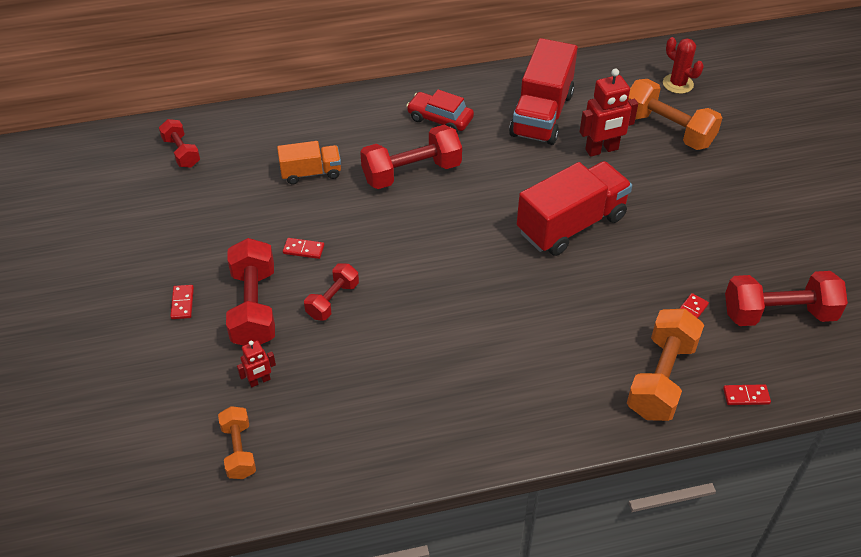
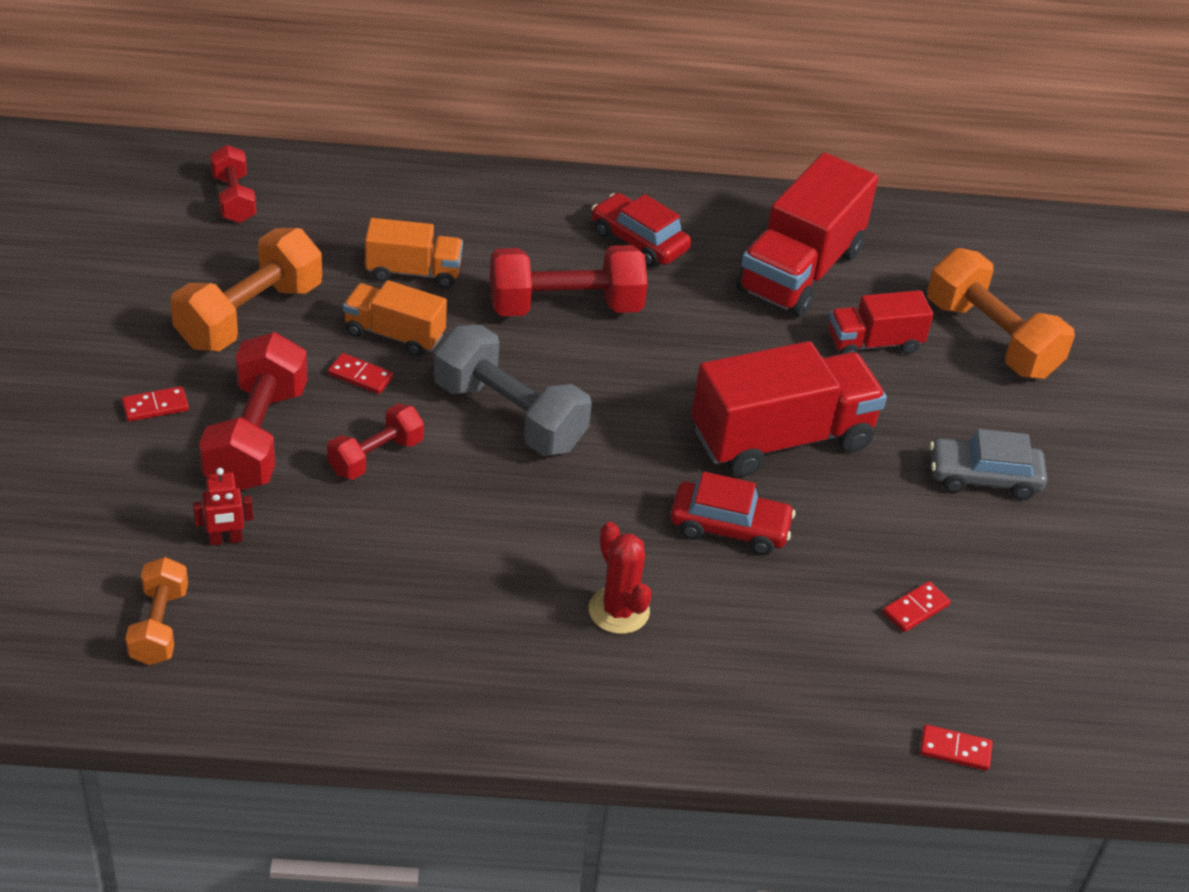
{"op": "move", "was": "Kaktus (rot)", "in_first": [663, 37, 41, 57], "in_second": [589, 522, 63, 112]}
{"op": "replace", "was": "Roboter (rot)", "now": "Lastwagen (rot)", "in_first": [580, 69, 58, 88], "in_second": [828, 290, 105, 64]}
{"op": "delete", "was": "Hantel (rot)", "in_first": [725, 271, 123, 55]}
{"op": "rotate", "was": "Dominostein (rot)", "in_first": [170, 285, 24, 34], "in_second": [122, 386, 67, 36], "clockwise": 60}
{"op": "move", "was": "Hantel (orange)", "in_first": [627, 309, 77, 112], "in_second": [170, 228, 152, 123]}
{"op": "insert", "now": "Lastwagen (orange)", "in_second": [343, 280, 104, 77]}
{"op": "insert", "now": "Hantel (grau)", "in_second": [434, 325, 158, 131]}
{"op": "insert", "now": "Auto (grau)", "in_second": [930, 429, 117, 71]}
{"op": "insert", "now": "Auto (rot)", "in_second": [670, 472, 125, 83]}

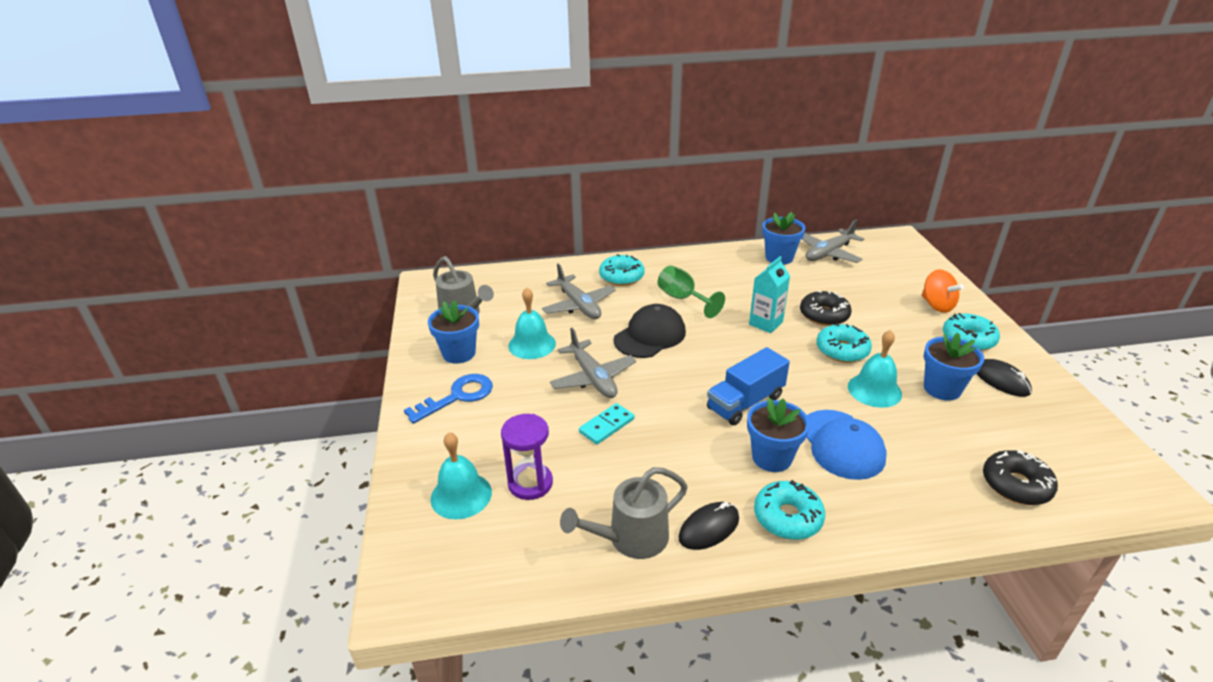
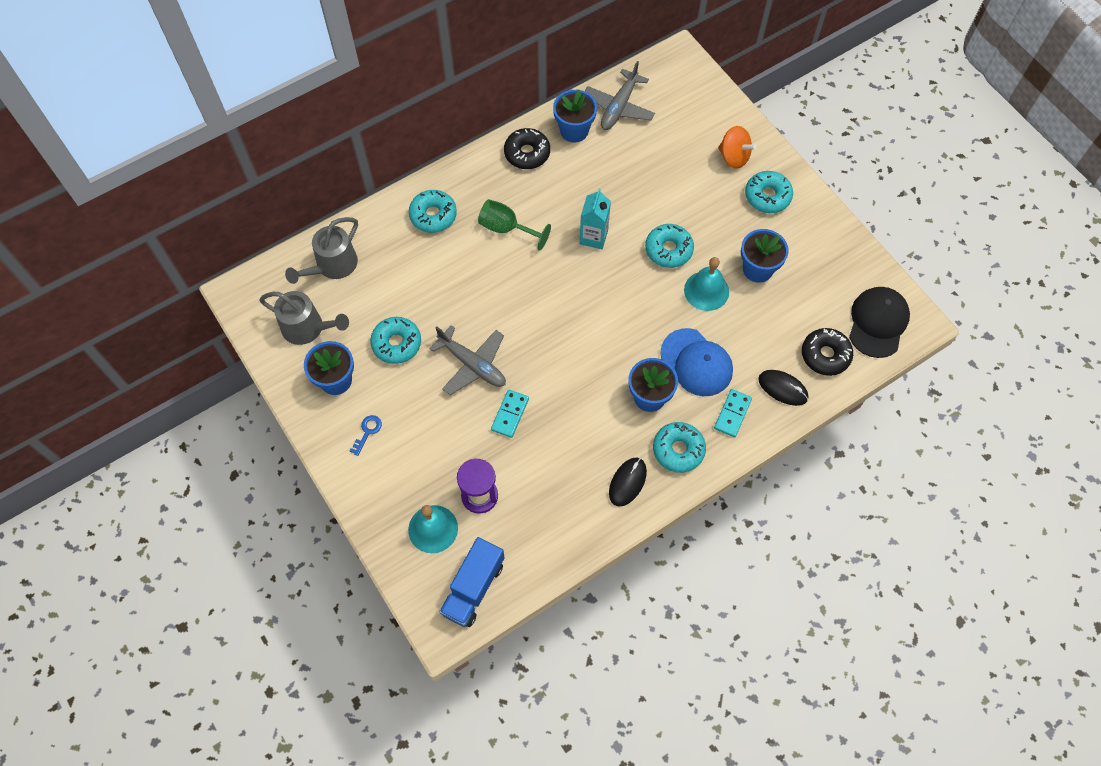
{"op": "delete", "was": "Flugzeug (grau)", "in_first": [542, 263, 74, 56]}
{"op": "replace", "was": "Glocke (türkis)", "now": "Donut (türkis)", "in_first": [508, 288, 48, 71], "in_second": [370, 317, 51, 47]}
{"op": "move", "was": "Donut (schwarz)", "in_first": [800, 291, 52, 35], "in_second": [504, 128, 46, 41]}
{"op": "move", "was": "Kappe (schwarz)", "in_first": [614, 304, 72, 54], "in_second": [849, 287, 61, 71]}
{"op": "move", "was": "Lastwagen (blau)", "in_first": [707, 347, 83, 78], "in_second": [439, 537, 66, 90]}
{"op": "move", "was": "Computermaus (schwarz)", "in_first": [977, 359, 55, 38], "in_second": [758, 370, 50, 36]}
{"op": "resize", "was": "Schlüssel (blau)", "in_first": [404, 374, 89, 50], "in_second": [349, 415, 33, 41], "ratio": 0.53}
{"op": "move", "was": "Gießkanne (grau)", "in_first": [560, 467, 128, 92], "in_second": [285, 217, 73, 67]}
{"op": "insert", "now": "Dominostein (türkis)", "in_second": [714, 389, 38, 48]}

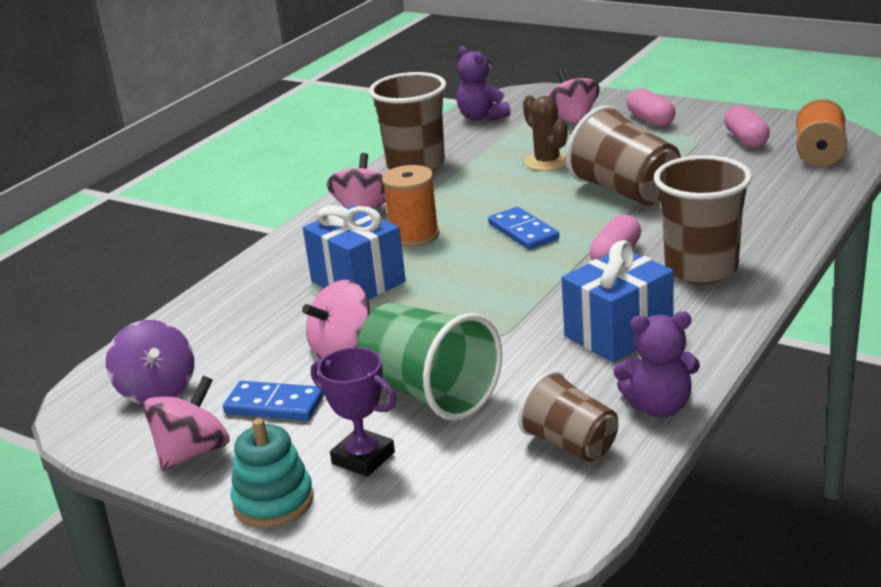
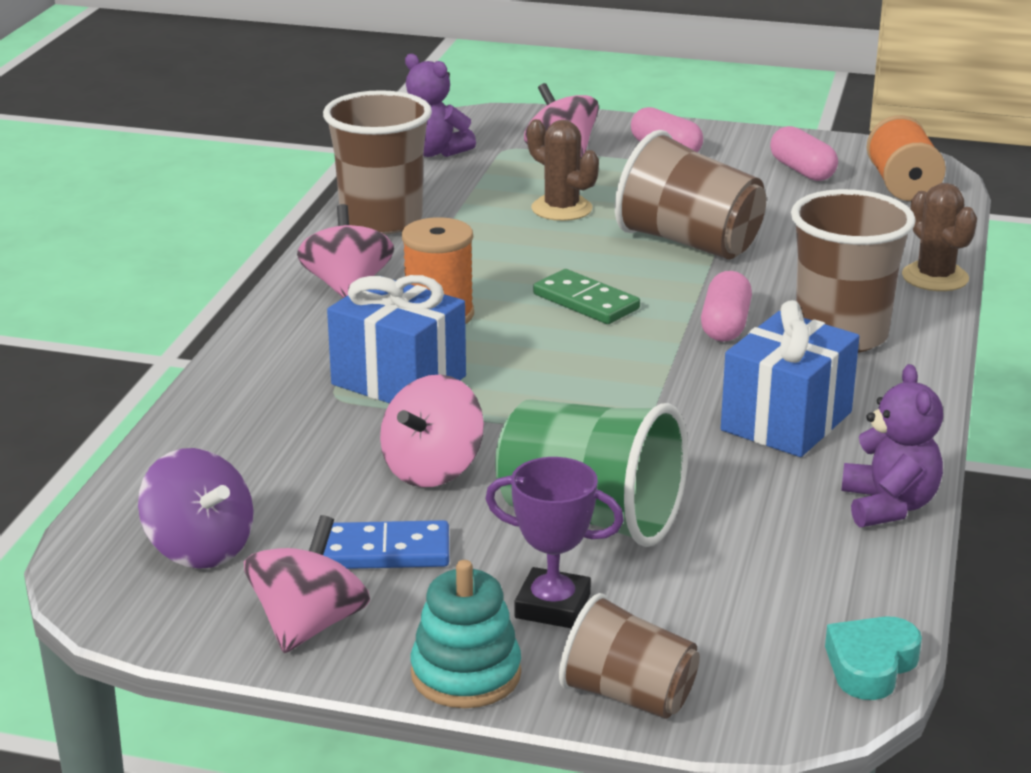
{"op": "recolor", "was": "Dominostein (blau)", "now": "Dominostein (grün)", "in_first": [488, 207, 71, 43], "in_second": [533, 269, 107, 55]}
{"op": "rotate", "was": "Teddybär (lila)", "in_first": [613, 311, 87, 106], "in_second": [841, 364, 102, 164], "clockwise": -75}
{"op": "move", "was": "Becher (braun)", "in_first": [518, 371, 100, 91], "in_second": [559, 593, 141, 126]}
{"op": "insert", "now": "Kaktus (braun)", "in_second": [902, 183, 75, 108]}
{"op": "insert", "now": "Herz (türkis)", "in_second": [825, 616, 97, 84]}

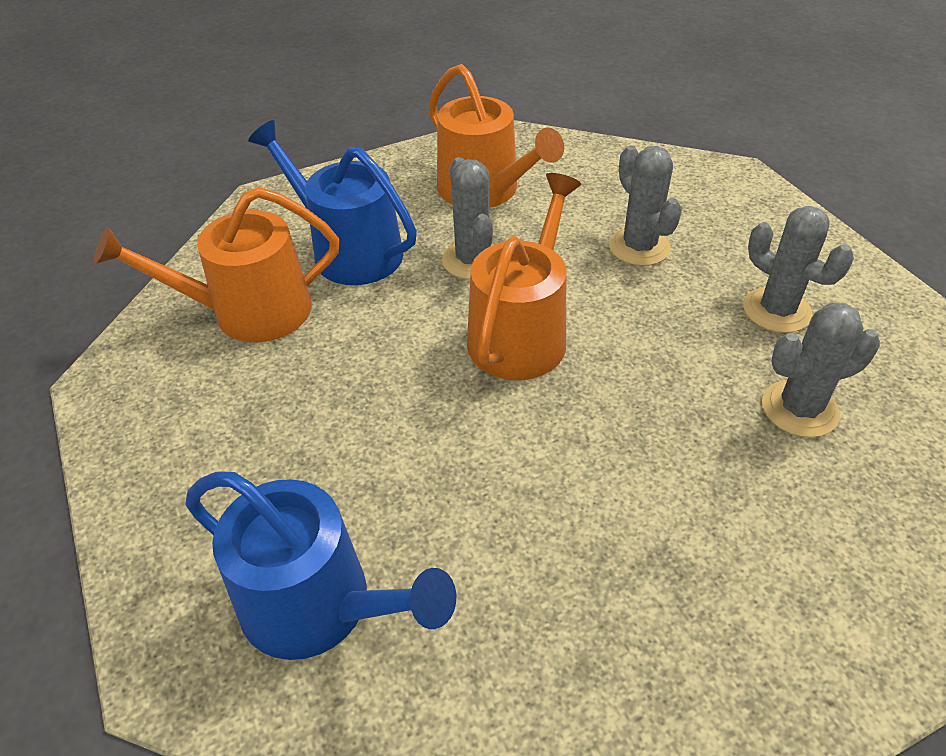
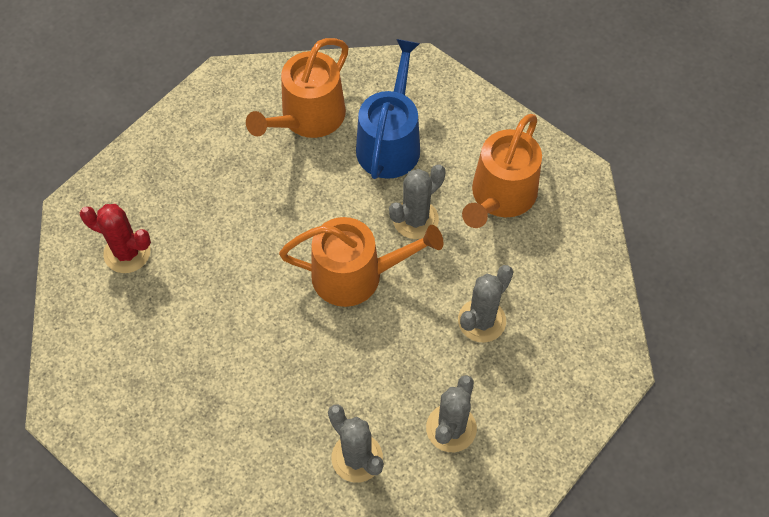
{"op": "rotate", "was": "Gießkanne (orange)", "in_first": [94, 187, 245, 156], "in_second": [246, 38, 103, 100], "clockwise": -105}
{"op": "replace", "was": "Gießkanne (blau)", "now": "Kaktus (rot)", "in_first": [185, 472, 271, 188], "in_second": [80, 204, 71, 69]}

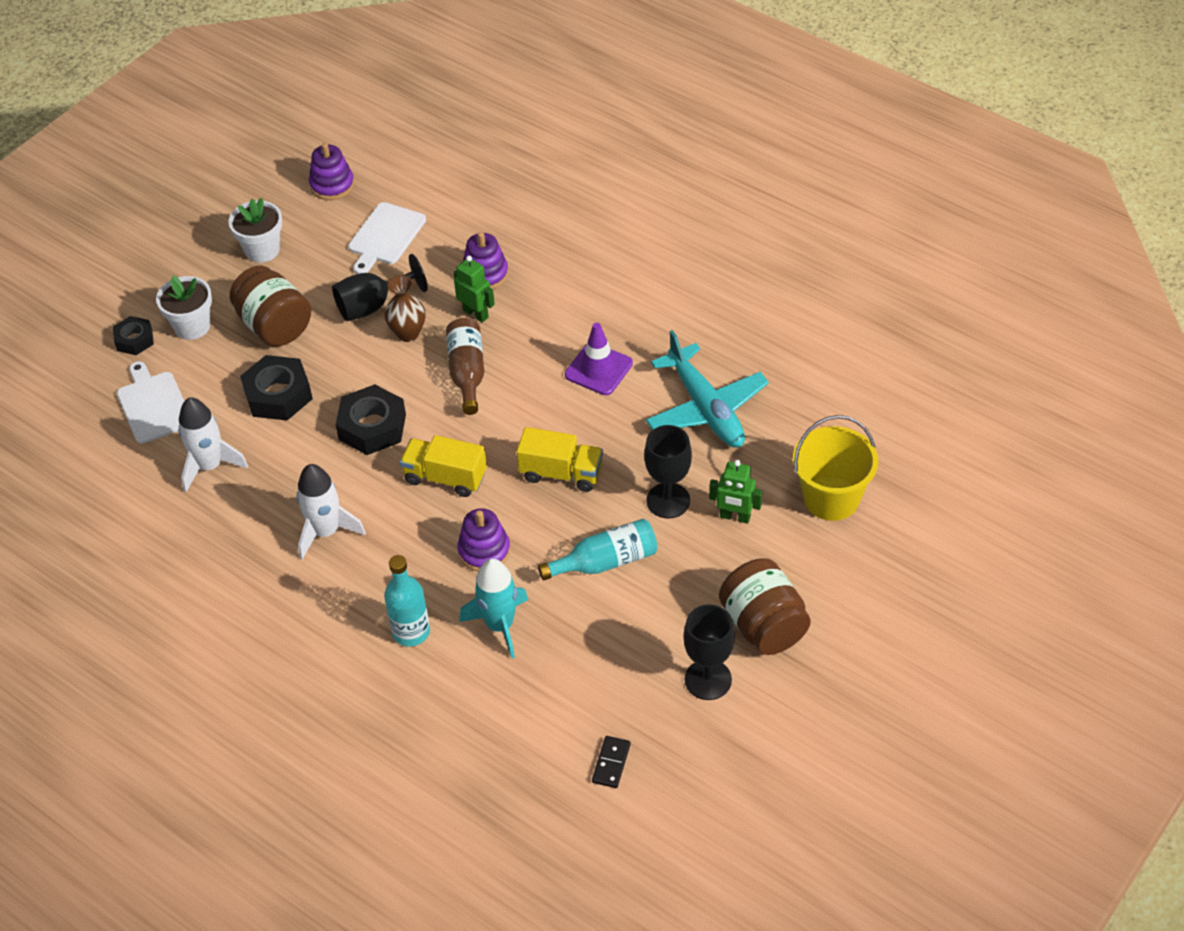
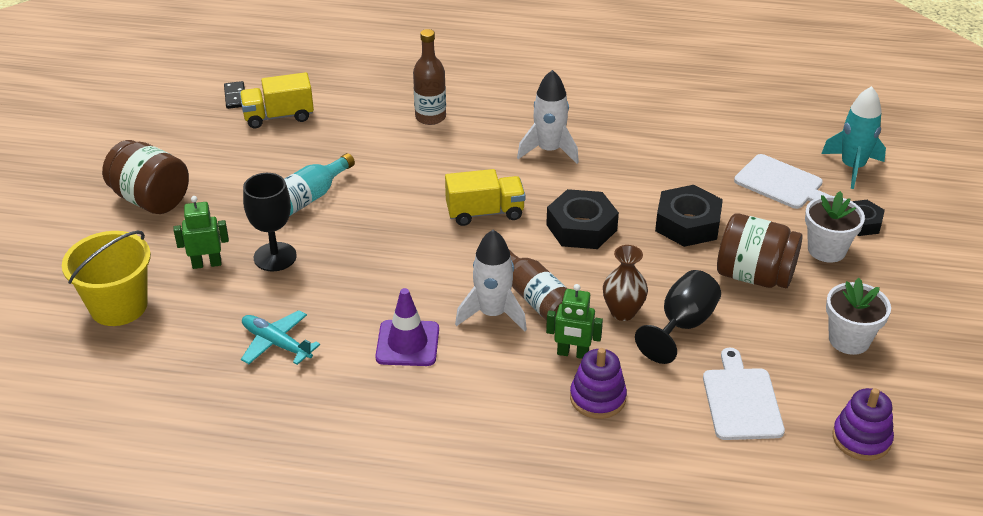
{"op": "resize", "was": "Flugzeug (türkis)", "in_first": [646, 330, 123, 117], "in_second": [241, 310, 79, 55], "ratio": 0.6}
{"op": "move", "was": "Rakete (weiß)", "in_first": [178, 397, 70, 95], "in_second": [455, 230, 72, 102]}
{"op": "move", "was": "Lastwagen (gelb)", "in_first": [517, 427, 86, 65], "in_second": [240, 72, 74, 56]}
{"op": "delete", "was": "Stapelspielzeug (lila)", "in_first": [457, 508, 53, 64]}
{"op": "recolor", "was": "Flasche (türkis)", "now": "Flasche (braun)", "in_first": [384, 555, 46, 91], "in_second": [413, 29, 33, 96]}
{"op": "move", "was": "Rakete (türkis)", "in_first": [459, 559, 69, 100], "in_second": [821, 86, 65, 103]}
{"op": "delete", "was": "Kelch (schwarz)", "in_first": [683, 604, 52, 96]}

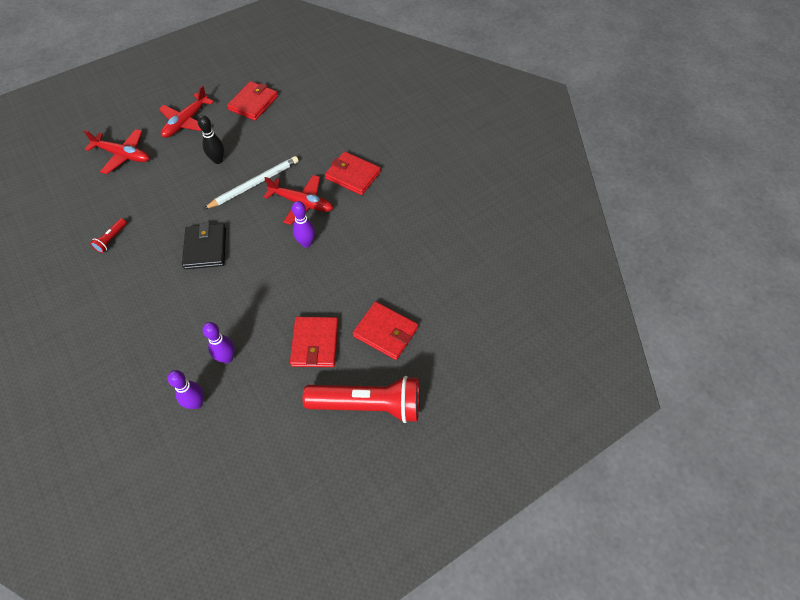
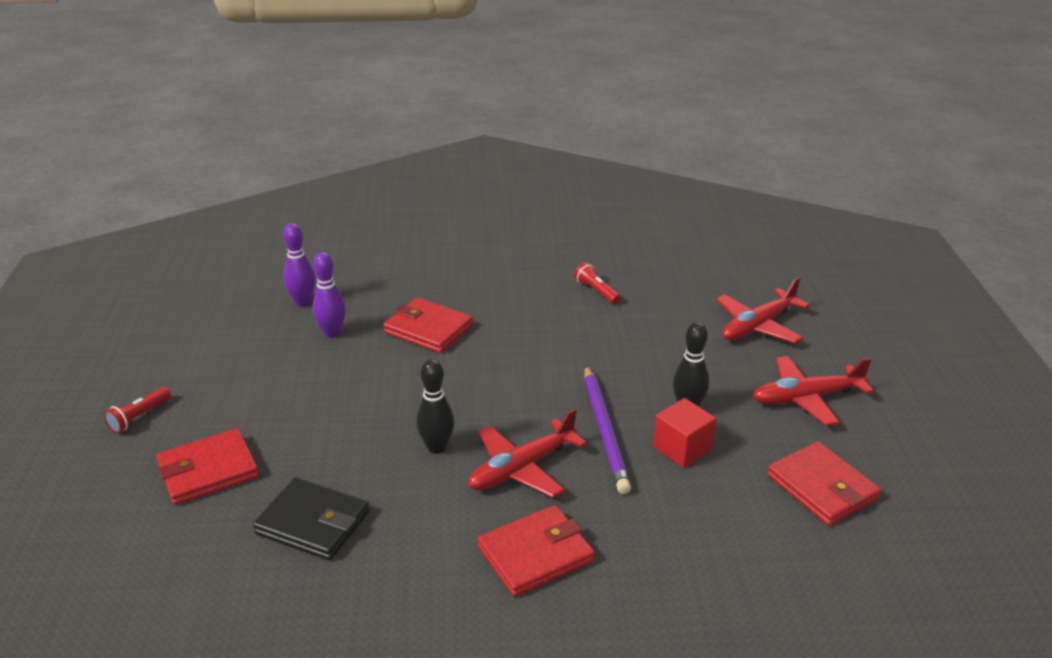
{"op": "rotate", "was": "Flugzeug (rot)", "in_first": [159, 85, 55, 53], "in_second": [752, 356, 122, 70], "clockwise": -75}
{"op": "recolor", "was": "Bleistift (weiß)", "now": "Bleistift (lila)", "in_first": [204, 156, 95, 53], "in_second": [584, 365, 47, 129]}
{"op": "recolor", "was": "Bowlingkegel (lila)", "now": "Bowlingkegel (schwarz)", "in_first": [292, 201, 23, 47], "in_second": [416, 359, 39, 95]}
{"op": "move", "was": "Geldbörse (schwarz)", "in_first": [182, 223, 44, 46], "in_second": [253, 477, 117, 83]}
{"op": "move", "was": "Geldbörse (rot)", "in_first": [290, 317, 48, 50], "in_second": [383, 297, 90, 56]}
{"op": "resize", "was": "Taschenlampe (rot)", "in_first": [303, 376, 116, 47], "in_second": [104, 387, 67, 46], "ratio": 0.41}
{"op": "insert", "now": "Kubus (rot)", "in_second": [653, 398, 63, 70]}

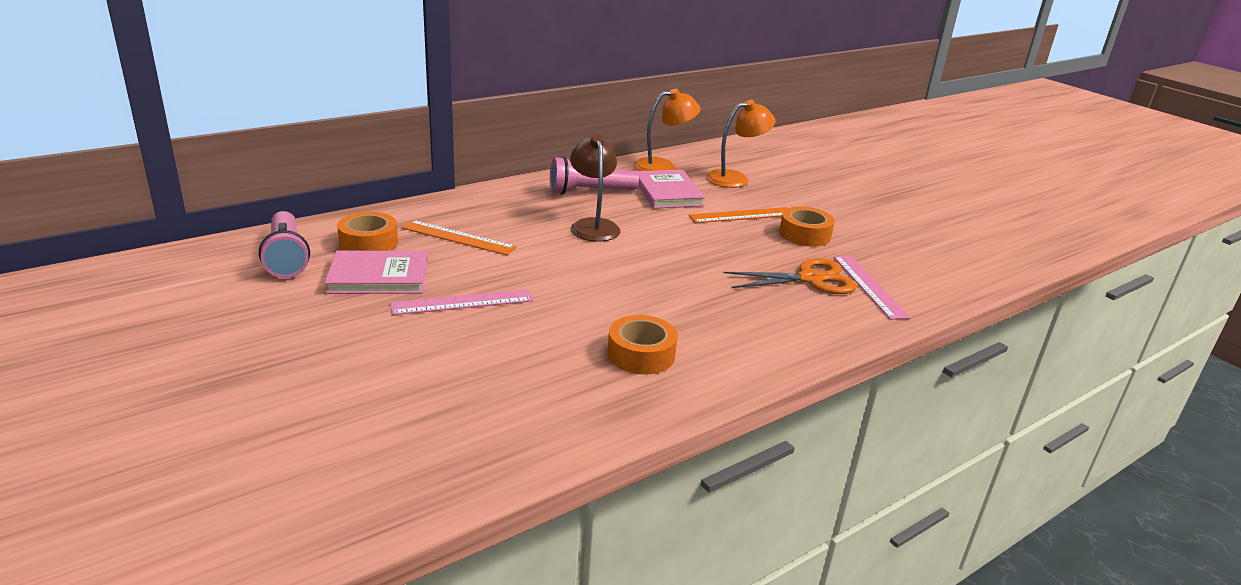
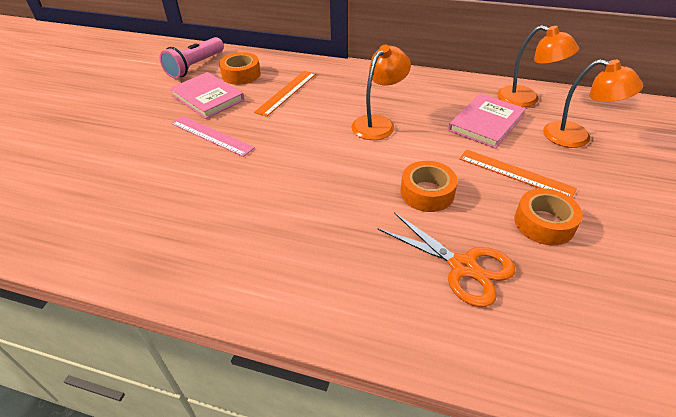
{"op": "recolor", "was": "Lampe (braun)", "now": "Lampe (orange)", "in_first": [570, 134, 51, 108], "in_second": [352, 45, 59, 95]}
{"op": "delete", "was": "Taschenlampe (rosa)", "in_first": [550, 157, 89, 38]}
{"op": "rotate", "was": "Lineal (orange)", "in_first": [401, 220, 116, 35], "in_second": [254, 71, 62, 46], "clockwise": 45}
{"op": "delete", "was": "Lineal (rosa)", "in_first": [834, 256, 76, 64]}
{"op": "move", "was": "Klebeband (orange)", "in_first": [607, 315, 71, 59], "in_second": [400, 161, 58, 51]}

